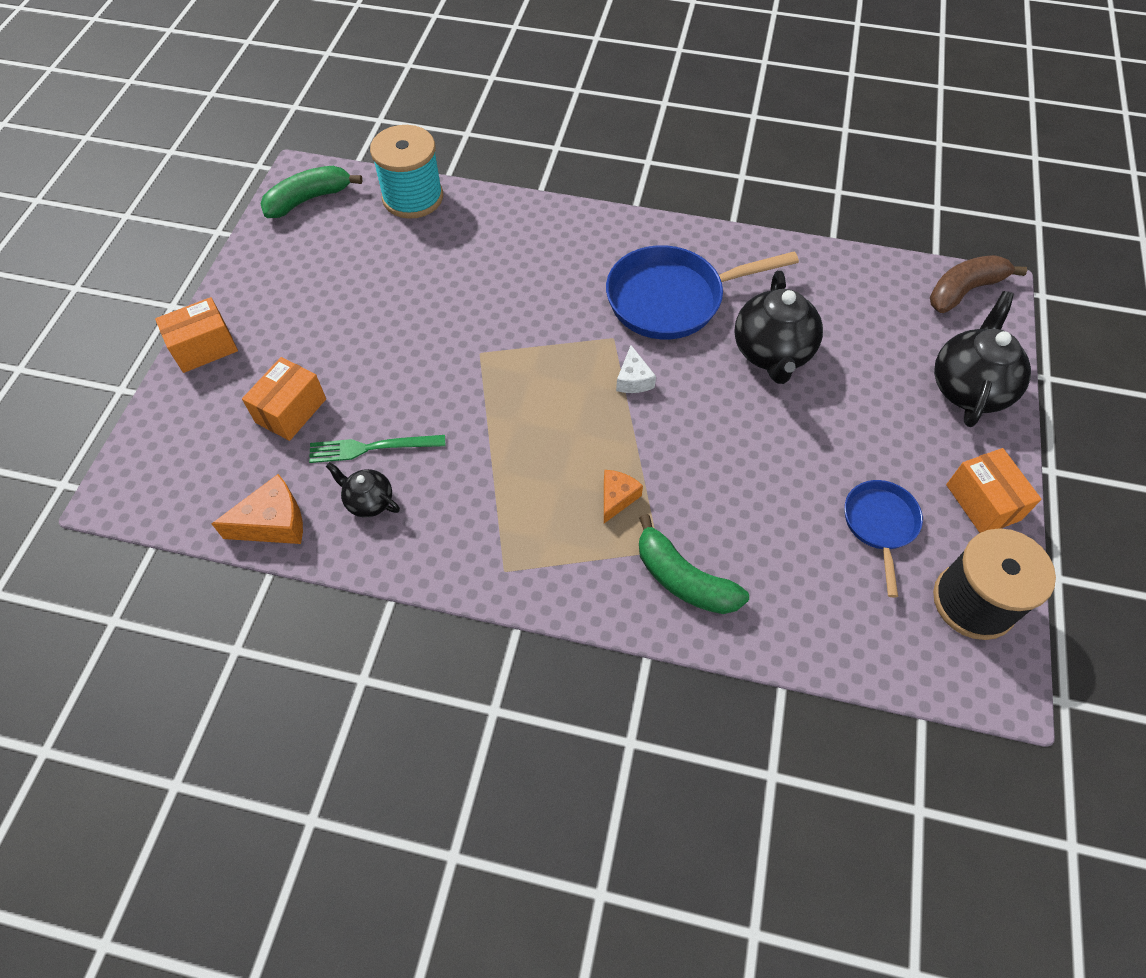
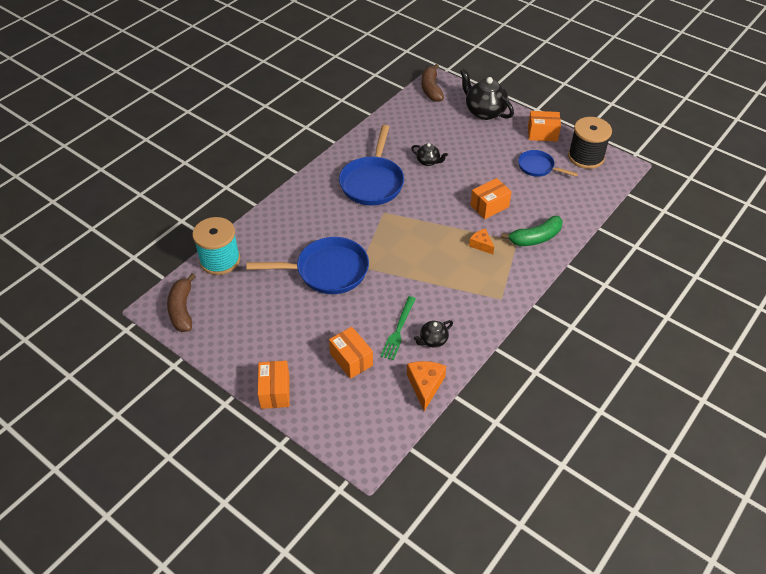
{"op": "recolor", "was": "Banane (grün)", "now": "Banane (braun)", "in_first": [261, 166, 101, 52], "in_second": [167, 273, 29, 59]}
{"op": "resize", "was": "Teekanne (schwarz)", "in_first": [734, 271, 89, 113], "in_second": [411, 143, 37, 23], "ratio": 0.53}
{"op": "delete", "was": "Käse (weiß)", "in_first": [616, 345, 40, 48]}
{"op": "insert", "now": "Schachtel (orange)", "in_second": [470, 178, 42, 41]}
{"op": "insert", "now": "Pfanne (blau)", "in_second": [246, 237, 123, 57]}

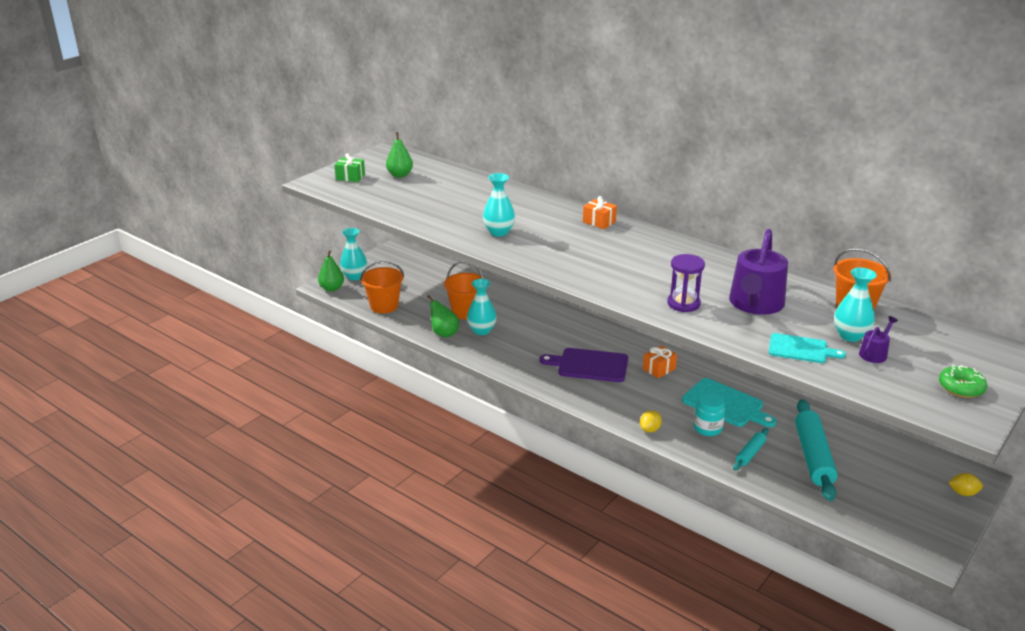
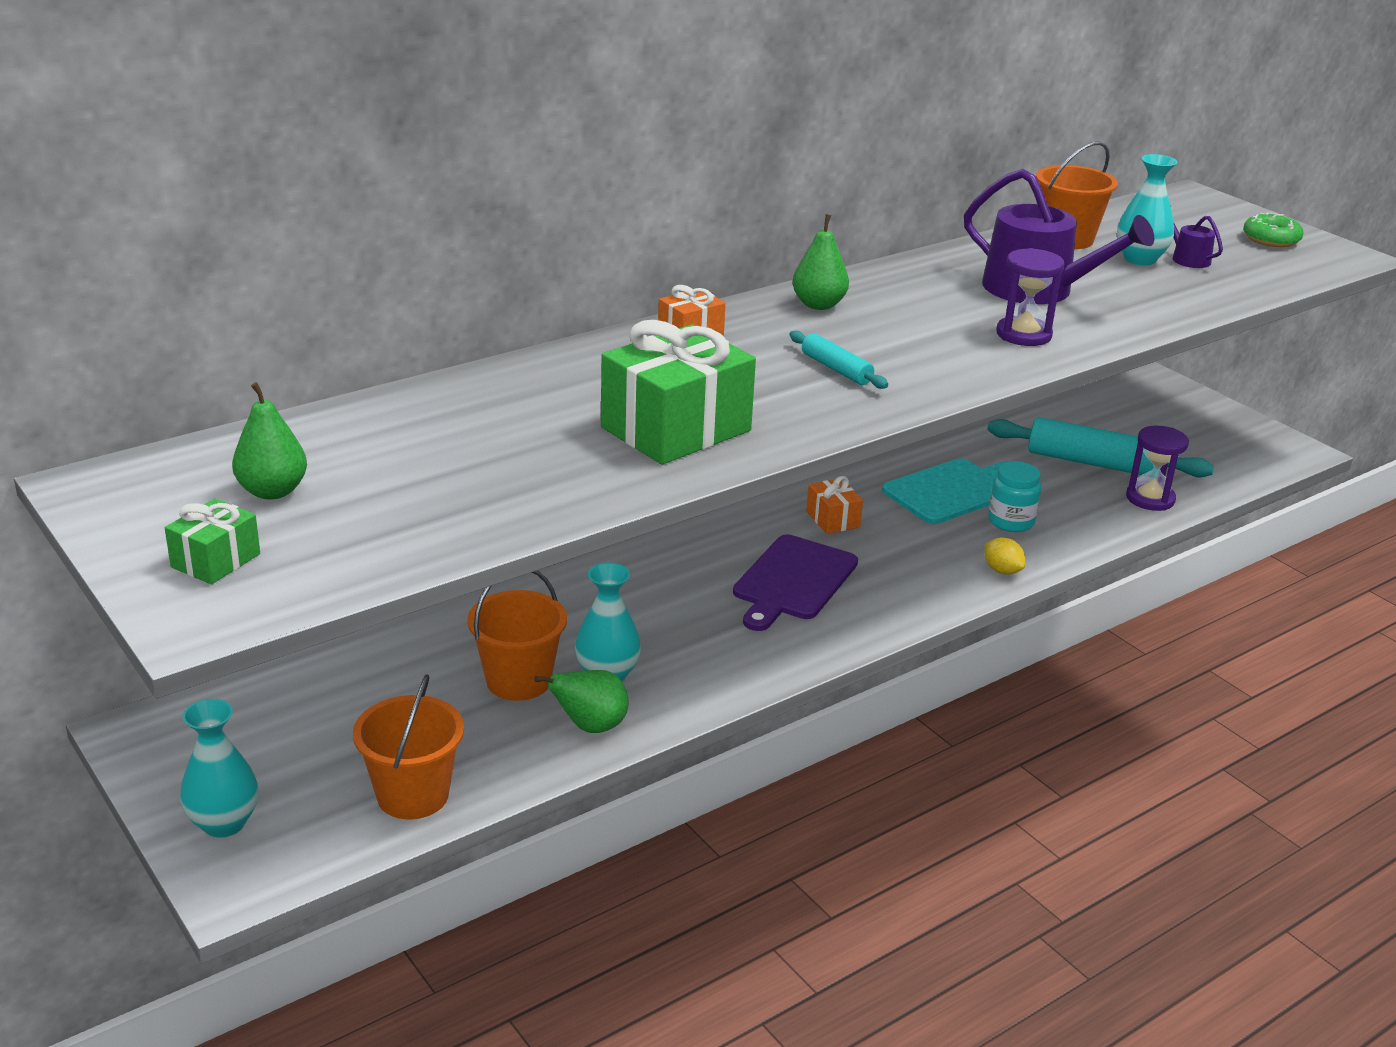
{"op": "replace", "was": "Vase (türkis)", "now": "Geschenk (grün)", "in_first": [483, 173, 32, 64], "in_second": [601, 320, 155, 144]}
{"op": "move", "was": "Birne (grün)", "in_first": [318, 250, 26, 42], "in_second": [793, 214, 56, 96]}
{"op": "delete", "was": "Schneidebrett (türkis)", "in_first": [769, 333, 77, 30]}
{"op": "move", "was": "Nudelholz (türkis)", "in_first": [733, 428, 36, 42], "in_second": [789, 331, 99, 58]}
{"op": "delete", "was": "Zitrone (gelb)", "in_first": [948, 473, 35, 23]}
{"op": "insert", "now": "Sanduhr (lila)", "in_second": [1126, 426, 63, 85]}

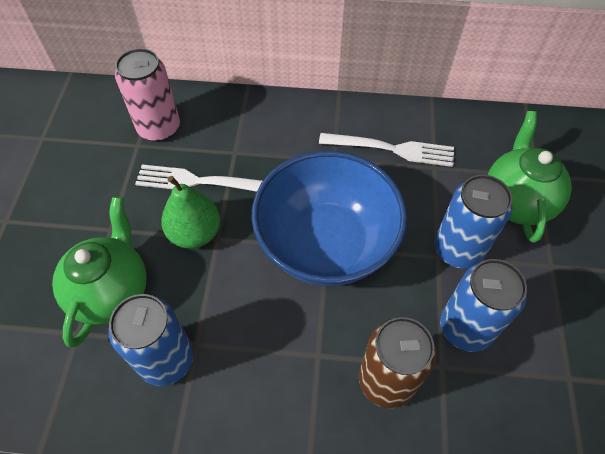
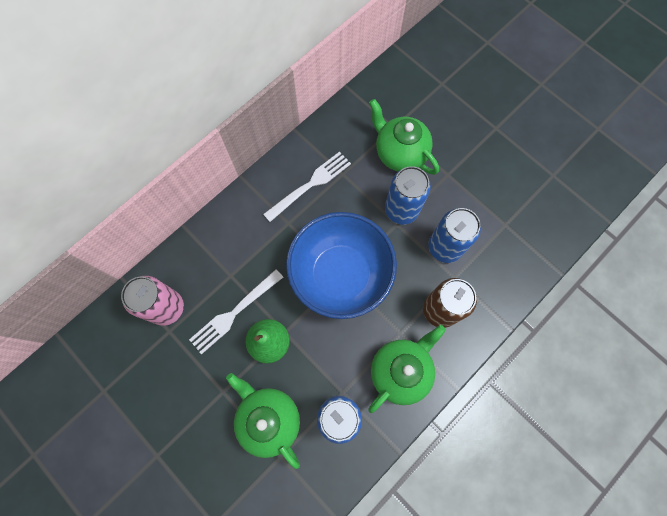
{"op": "insert", "now": "Teekanne (grün)", "in_second": [368, 325, 78, 88]}

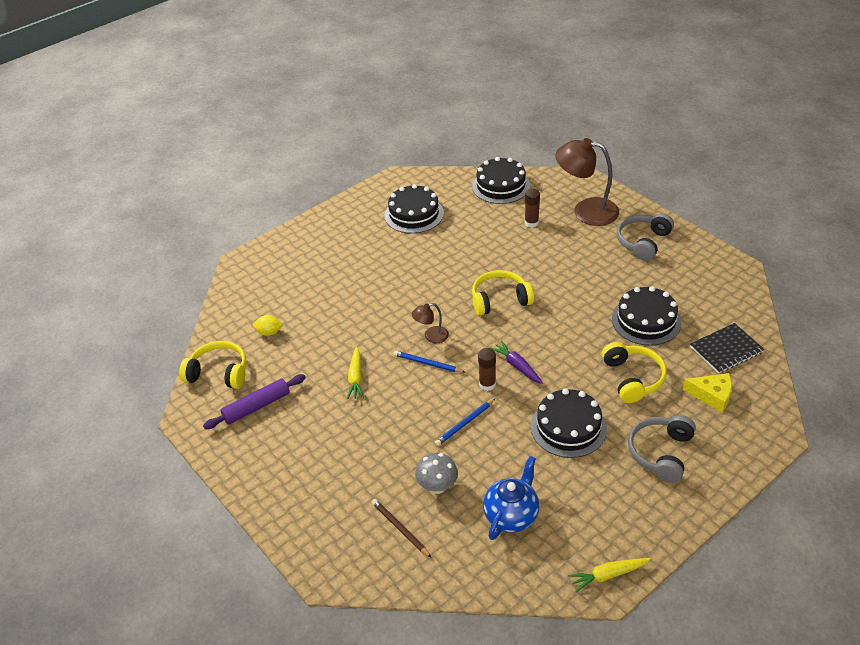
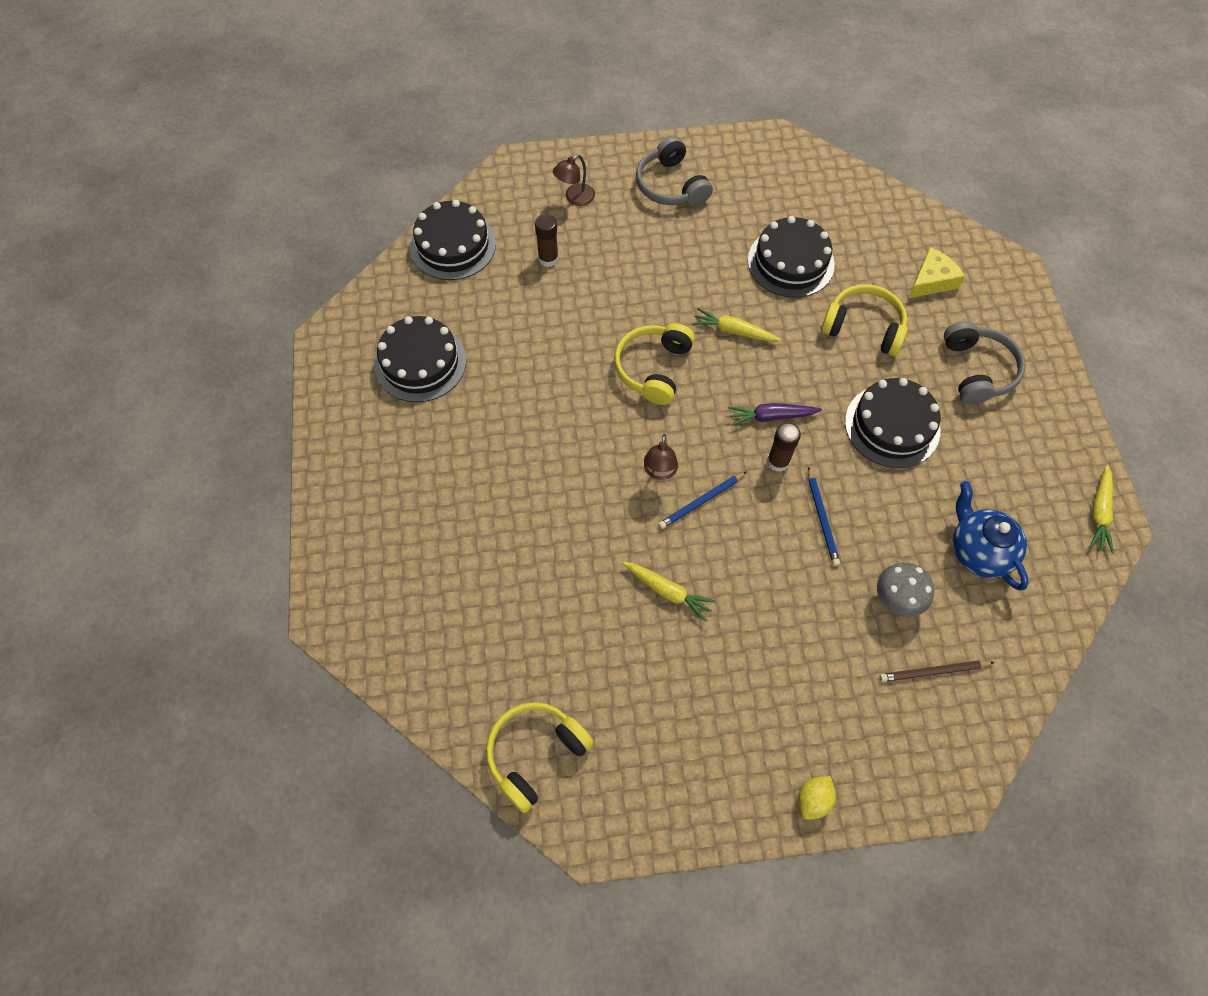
{"op": "resize", "was": "Lampe (braun)", "in_first": [556, 138, 63, 88], "in_second": [553, 155, 42, 51], "ratio": 0.48}
{"op": "move", "was": "Zitrone (gelb)", "in_first": [253, 315, 30, 21], "in_second": [798, 776, 38, 44]}
{"op": "delete", "was": "Notizbuch (schwarz)", "in_first": [690, 323, 74, 51]}
{"op": "delete", "was": "Nudelholz (lila)", "in_first": [203, 374, 103, 55]}
{"op": "rotate", "was": "Kopfhörer (grau)", "in_first": [628, 415, 68, 68], "in_second": [944, 321, 82, 83], "clockwise": -150}
{"op": "insert", "now": "Karotte (gelb)", "in_second": [692, 308, 89, 34]}

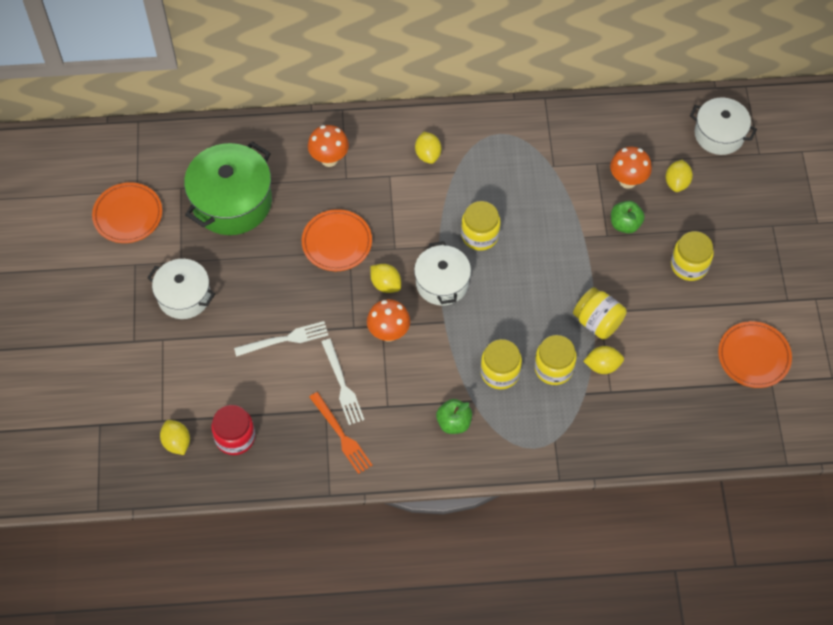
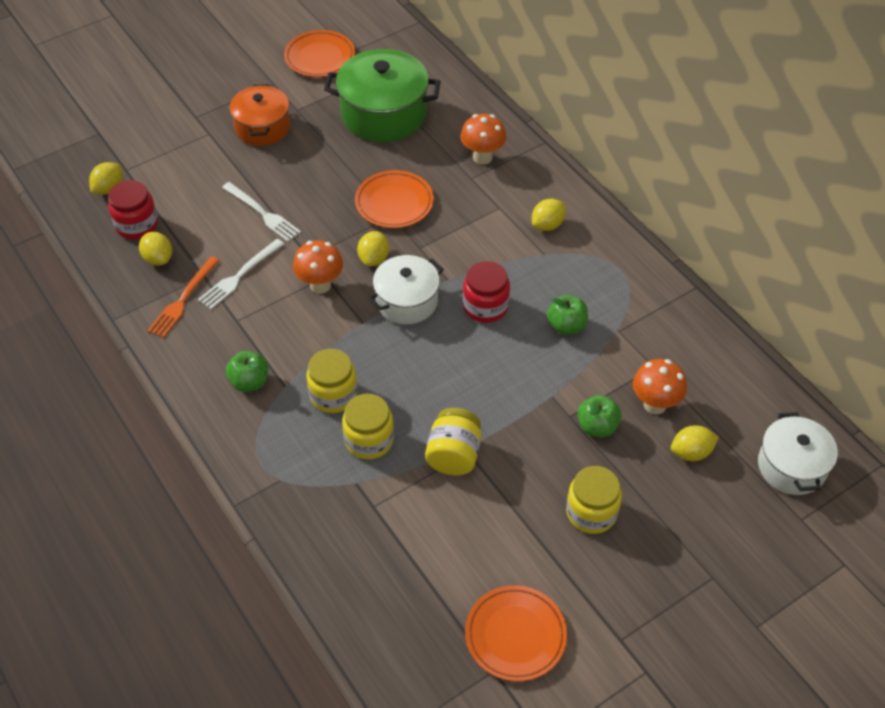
{"op": "recolor", "was": "Einmachglas (gelb)", "now": "Einmachglas (rot)", "in_first": [461, 201, 40, 50], "in_second": [463, 261, 47, 62]}
{"op": "recolor", "was": "Kochtopf (weiß)", "now": "Kochtopf (orange)", "in_first": [147, 259, 68, 60], "in_second": [229, 84, 61, 62]}
{"op": "move", "was": "Zitrone (gelb)", "in_first": [583, 346, 41, 28], "in_second": [139, 232, 33, 34]}
{"op": "insert", "now": "Apfel (grün)", "in_second": [547, 295, 41, 40]}

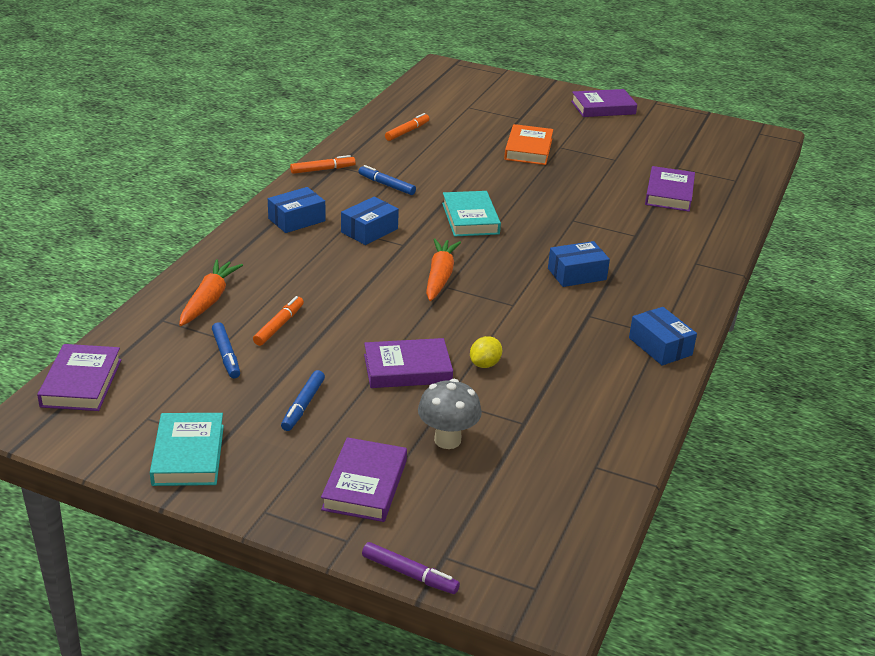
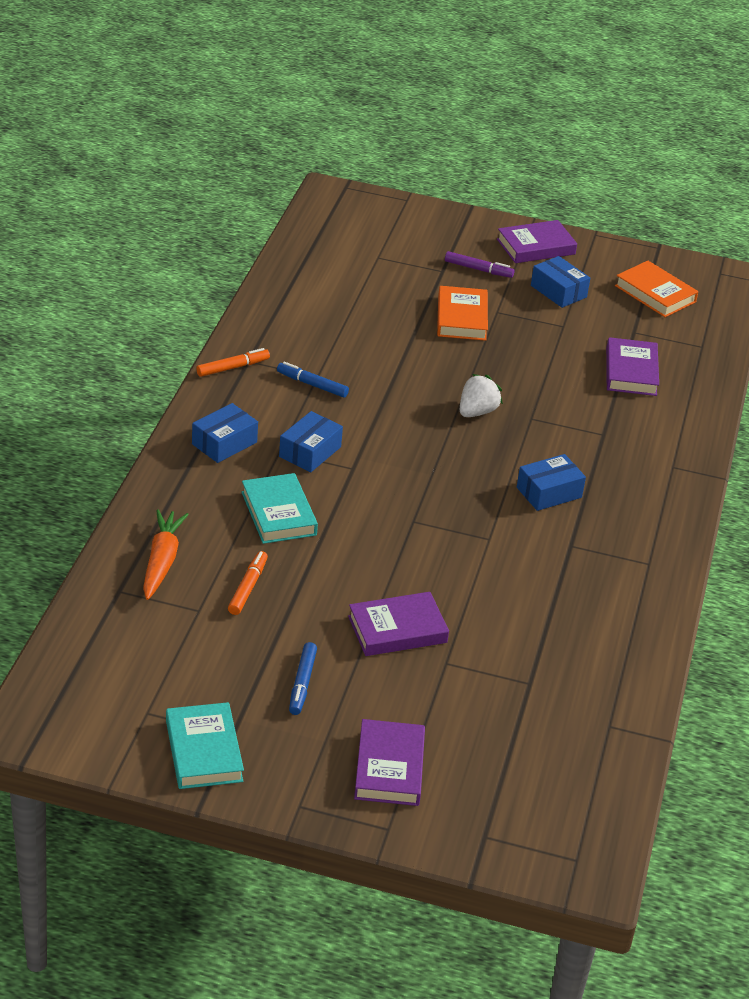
{"op": "delete", "was": "Filzstift (orange)", "in_first": [385, 113, 45, 28]}
{"op": "move", "was": "Buch (türkis)", "in_first": [442, 191, 59, 46], "in_second": [241, 473, 77, 71]}
{"op": "delete", "was": "Karotte (orange)", "in_first": [426, 238, 35, 63]}
{"op": "move", "was": "Schachtel (blau)", "in_first": [629, 307, 68, 59], "in_second": [531, 256, 59, 52]}
{"op": "delete", "was": "Filzstift (blau)", "in_first": [212, 322, 28, 56]}
{"op": "delete", "was": "Zitrone (gelb)", "in_first": [470, 336, 32, 32]}
{"op": "delete", "was": "Buch (lila)", "in_first": [37, 344, 84, 67]}
{"op": "delete", "was": "Pilz (grau)", "in_first": [418, 379, 64, 70]}
{"op": "move", "was": "Filzstift (lila)", "in_first": [362, 542, 98, 52], "in_second": [445, 251, 69, 27]}
{"op": "insert", "now": "Buch (orange)", "in_second": [615, 261, 83, 56]}
{"op": "insert", "now": "Erdbeere (weiß)", "in_second": [460, 374, 43, 43]}

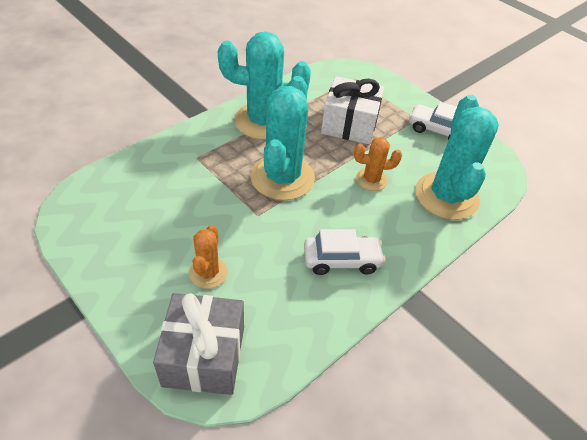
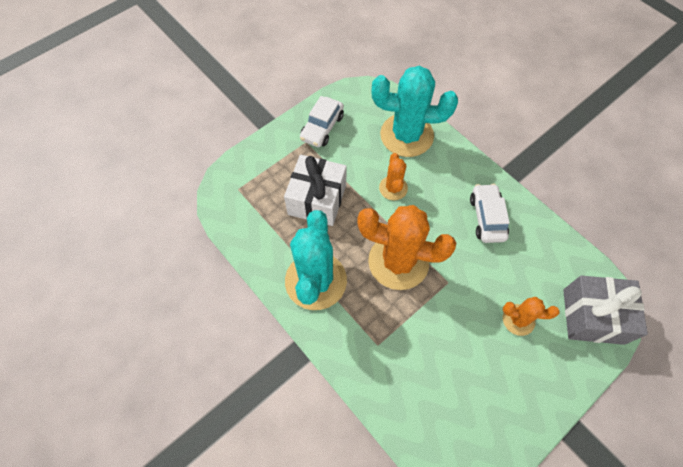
{"op": "recolor", "was": "Kaktus (türkis)", "now": "Kaktus (orange)", "in_first": [250, 76, 65, 124], "in_second": [357, 205, 99, 85]}

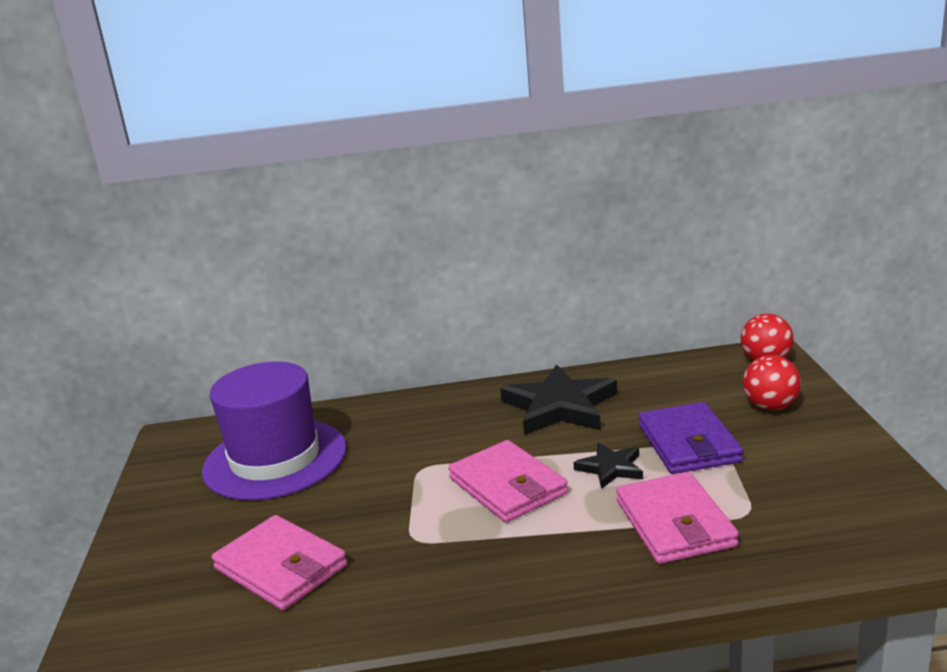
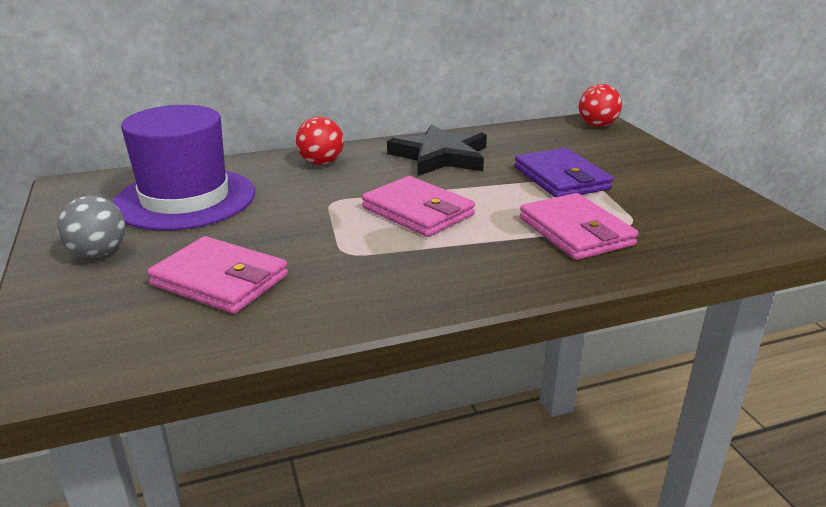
{"op": "move", "was": "Ball (rot)", "in_first": [743, 355, 58, 56], "in_second": [296, 116, 48, 49]}
{"op": "delete", "was": "Stern (schwarz)", "in_first": [573, 442, 70, 47]}
{"op": "insert", "now": "Ball (grau)", "in_second": [57, 195, 69, 63]}

